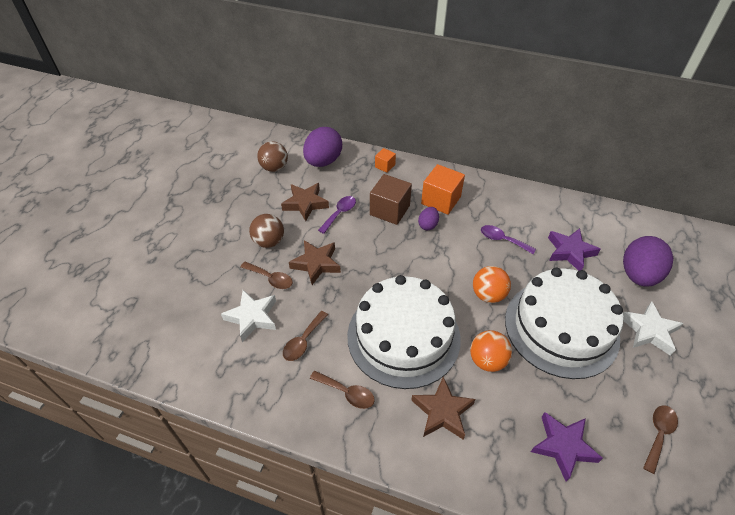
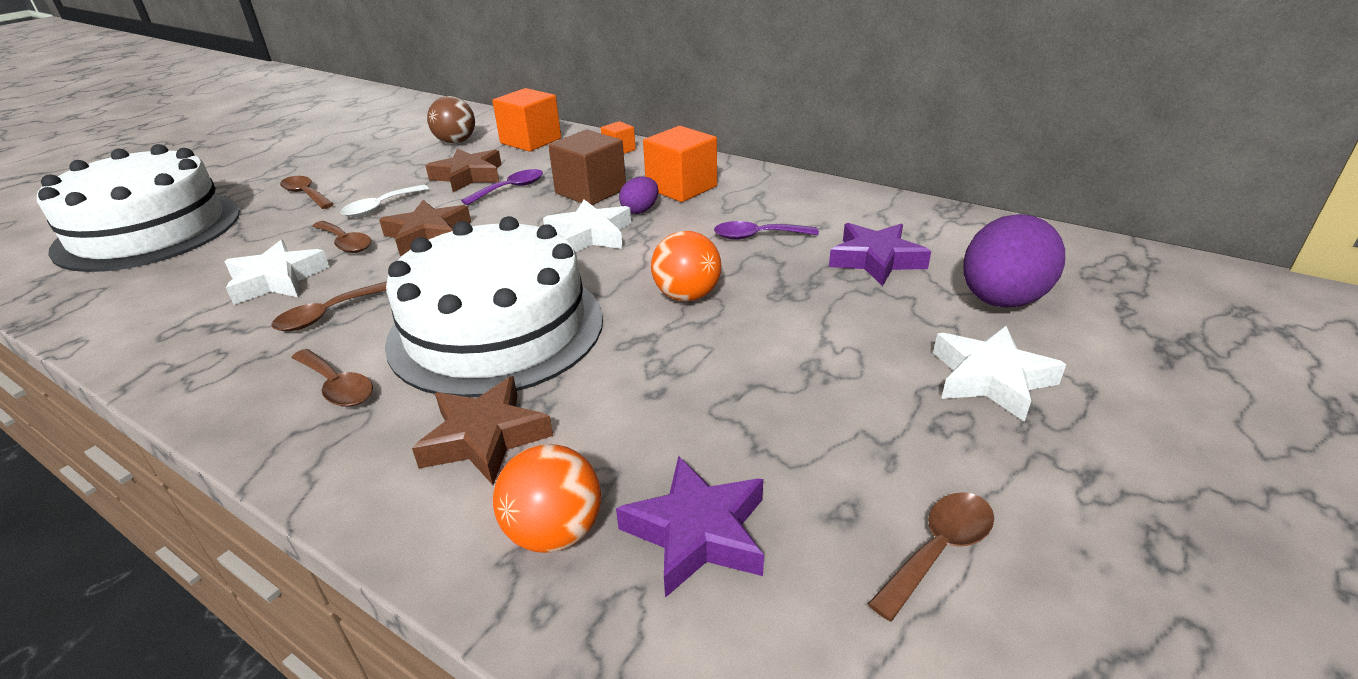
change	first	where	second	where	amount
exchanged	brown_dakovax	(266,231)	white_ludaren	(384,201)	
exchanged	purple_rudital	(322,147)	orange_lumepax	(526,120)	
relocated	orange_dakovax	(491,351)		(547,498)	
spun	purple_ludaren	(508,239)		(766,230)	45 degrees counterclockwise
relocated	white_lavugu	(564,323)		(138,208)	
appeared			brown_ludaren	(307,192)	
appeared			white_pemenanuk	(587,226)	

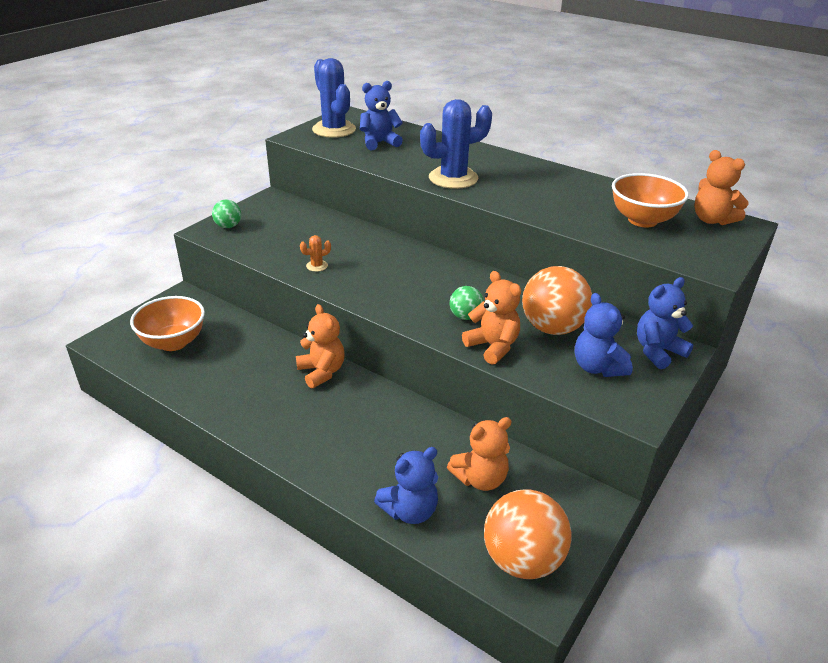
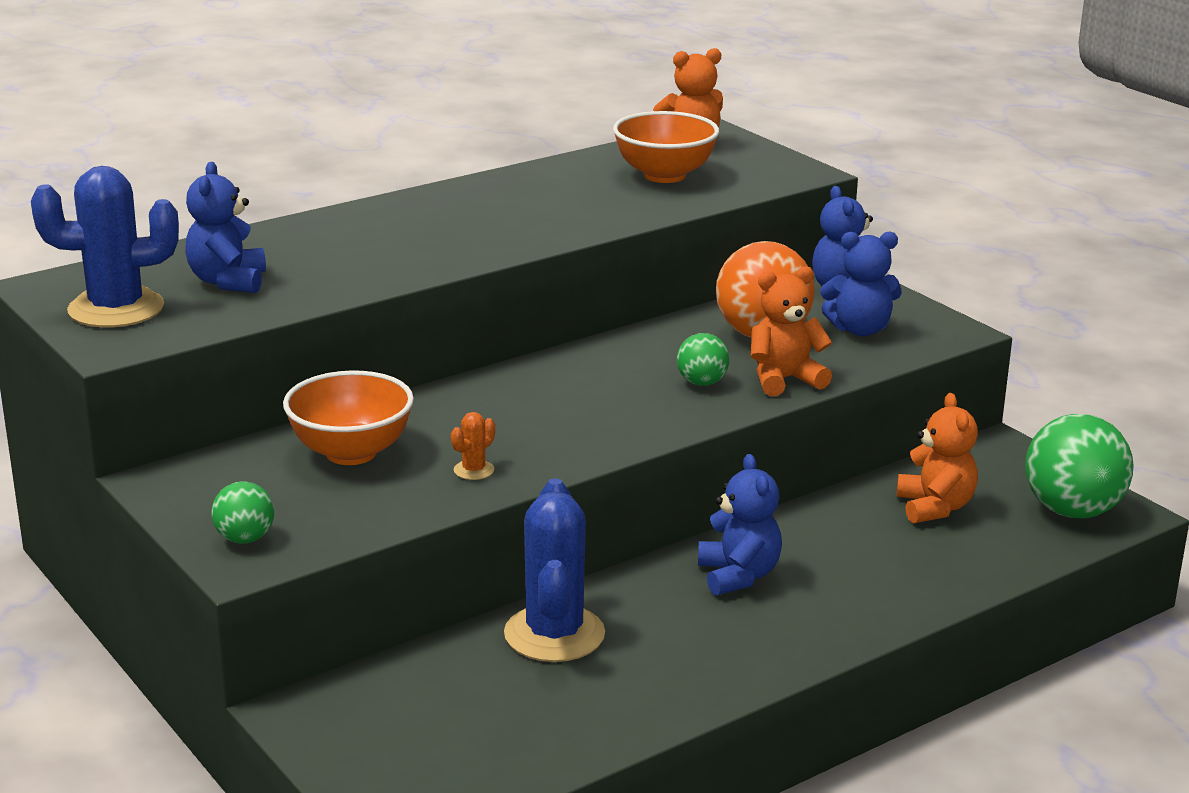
change	first	where	second	where	amount
relocated	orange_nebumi	(167,323)		(348,418)	
missing	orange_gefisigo	(320,346)			
spun	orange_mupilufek	(315,253)		(473,446)	45 degrees clockwise
relocated	blue_gefisigo	(406,485)		(740,525)	
relocated	blue_mupilufek	(456,144)		(554,570)	
colour	orange_dakovax	(527,534)	green_dakovax	(1079,466)	

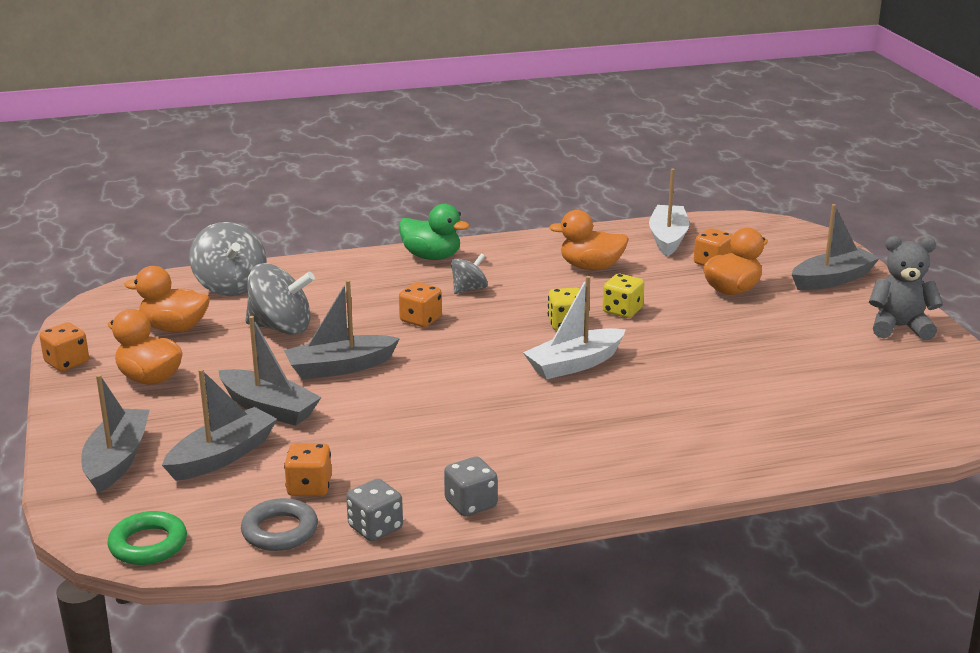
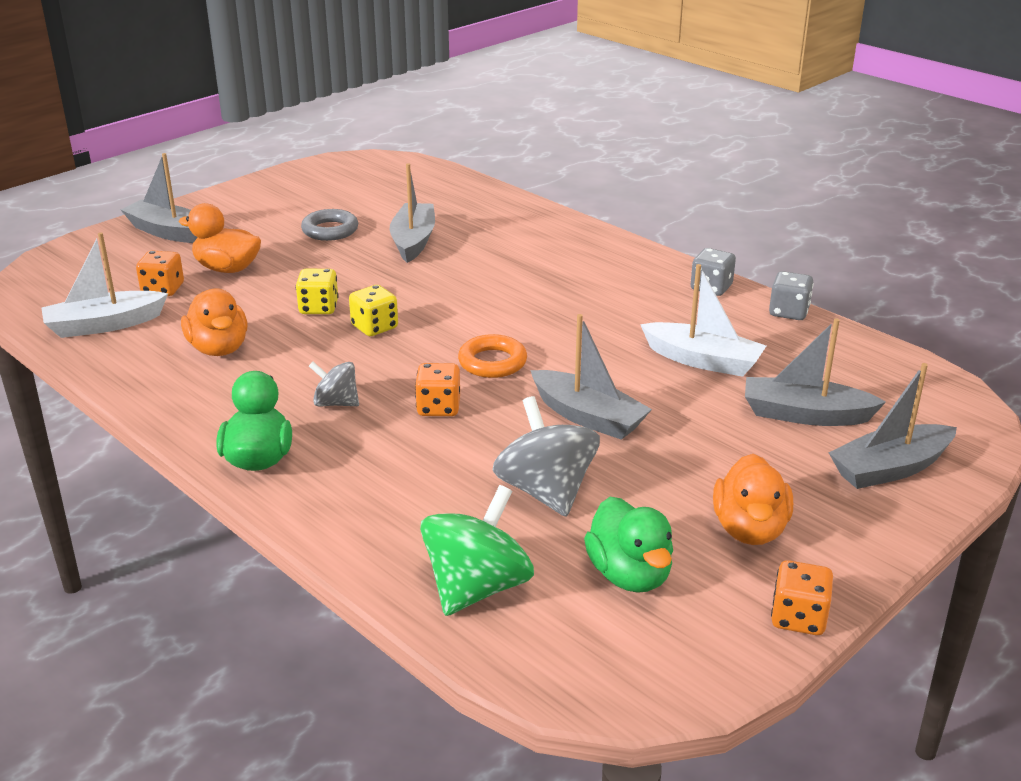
change	first	where	second	where	amount
missing	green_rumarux	(147,538)			
colour	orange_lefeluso	(167,299)	green_lefeluso	(628,545)	
colour	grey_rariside	(228,259)	green_rariside	(477,550)	
relocated	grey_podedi	(269,371)		(412,213)	
relocated	grey_rumarux	(279,524)		(329,225)	
missing	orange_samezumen	(308,469)			
relocated	white_podedi	(574,327)		(703,320)	
missing	grey_gefisigo	(906,288)			
appeared			orange_rumarux	(492,356)	

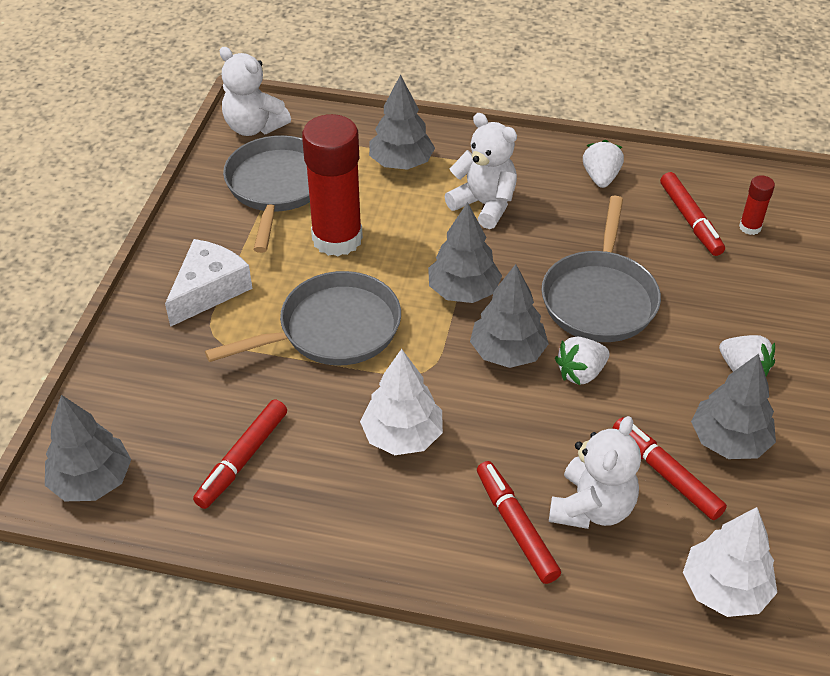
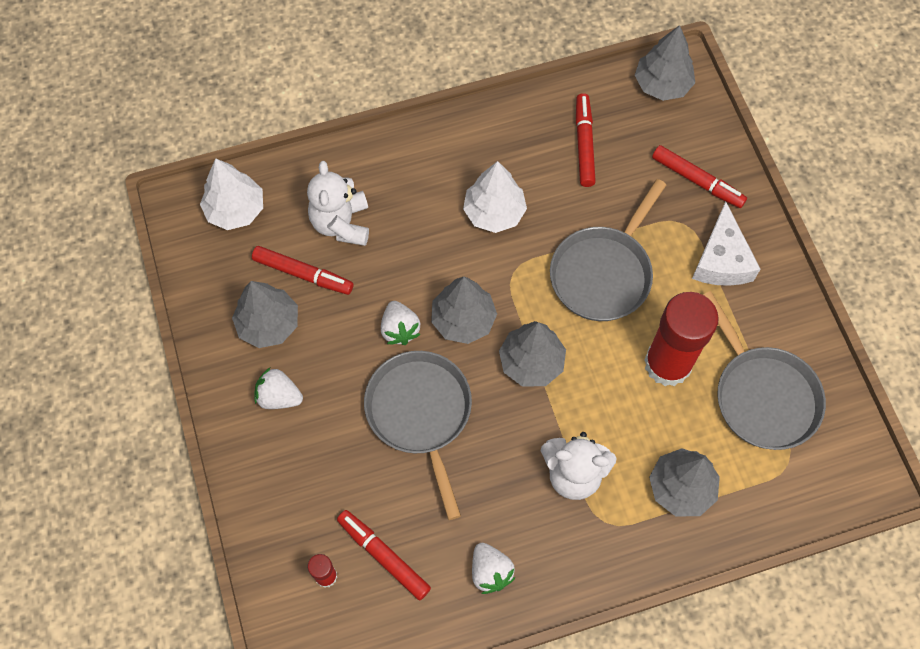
change	first	where	second	where	amount
missing	white_gefisigo	(255,91)			
relocated	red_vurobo	(519,522)		(699,176)	
spun	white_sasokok	(582,361)		(401,323)	135 degrees clockwise

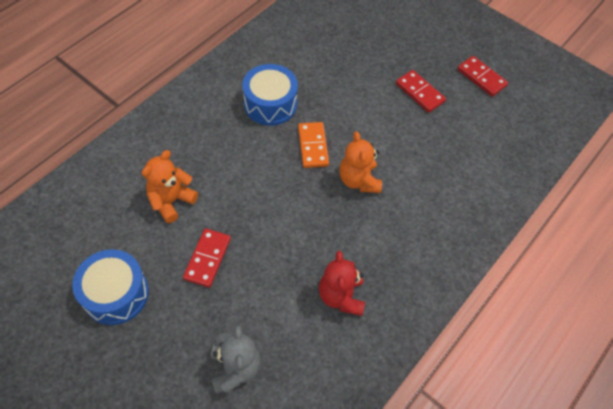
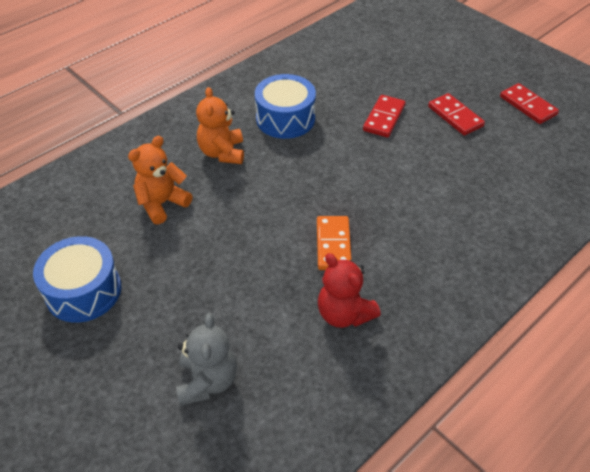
change	first	where	second	where	amount
relocated	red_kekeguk	(207,258)		(384,116)	
relocated	orange_kekeguk	(313,145)		(334,243)	
spun	red_gefisigo	(342,283)		(349,290)	45 degrees counterclockwise
relocated	orange_gefisigo	(360,162)		(220,125)	

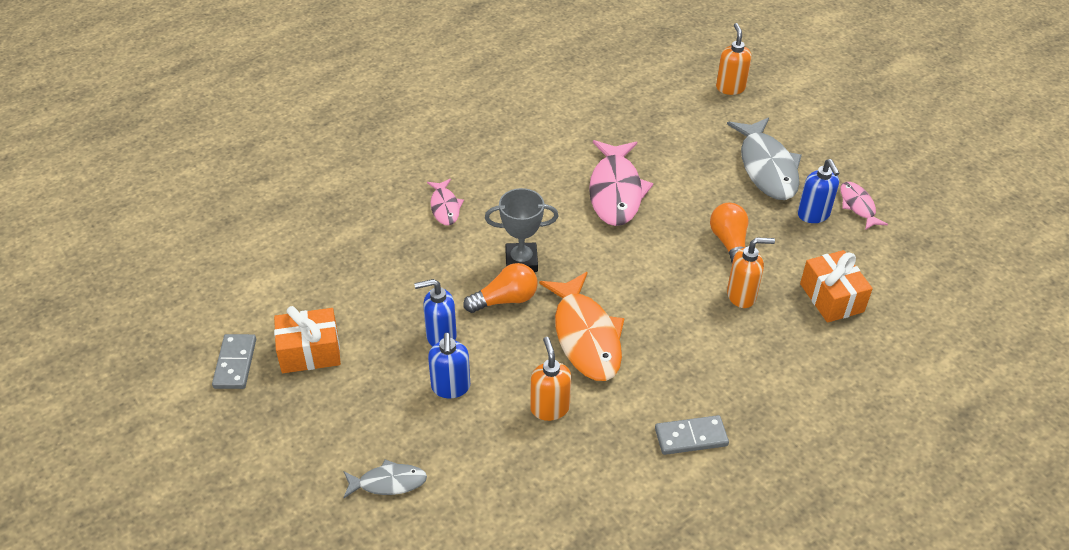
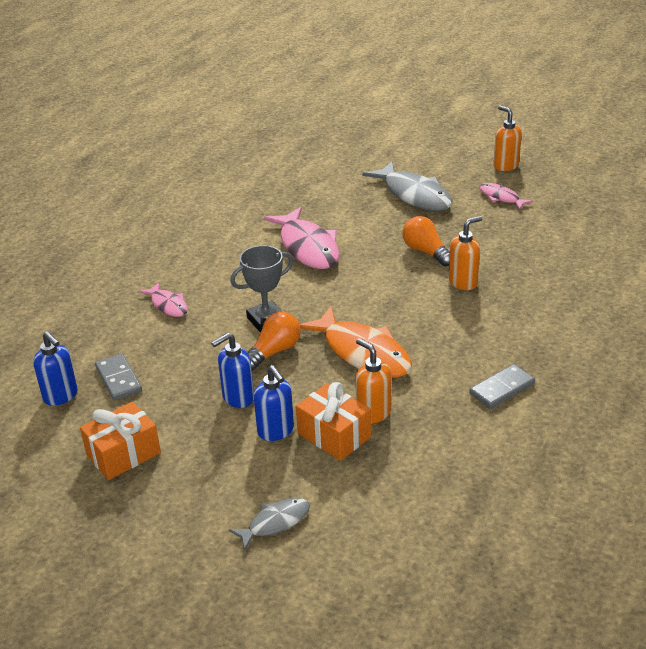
change	first	where	second	where	amount
relocated	grey_kekeguk	(234,361)		(118,377)	
relocated	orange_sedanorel	(734,59)		(507,138)	
relocated	blue_sedanorel	(819,191)		(55,368)	
relocated	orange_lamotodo	(836,286)		(333,421)	

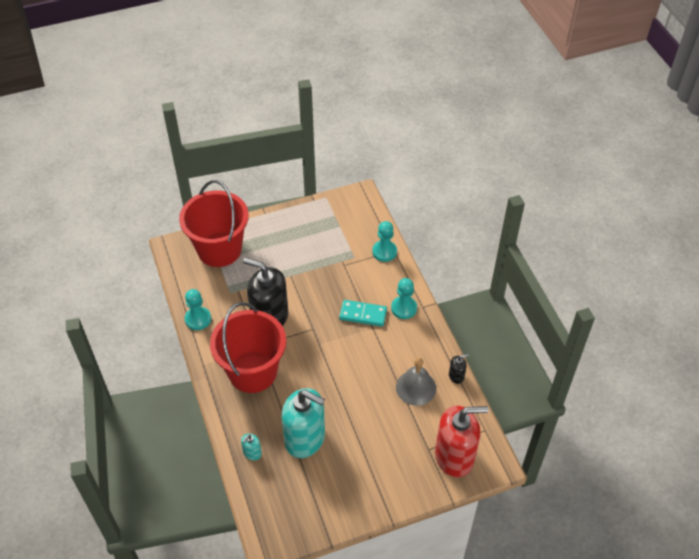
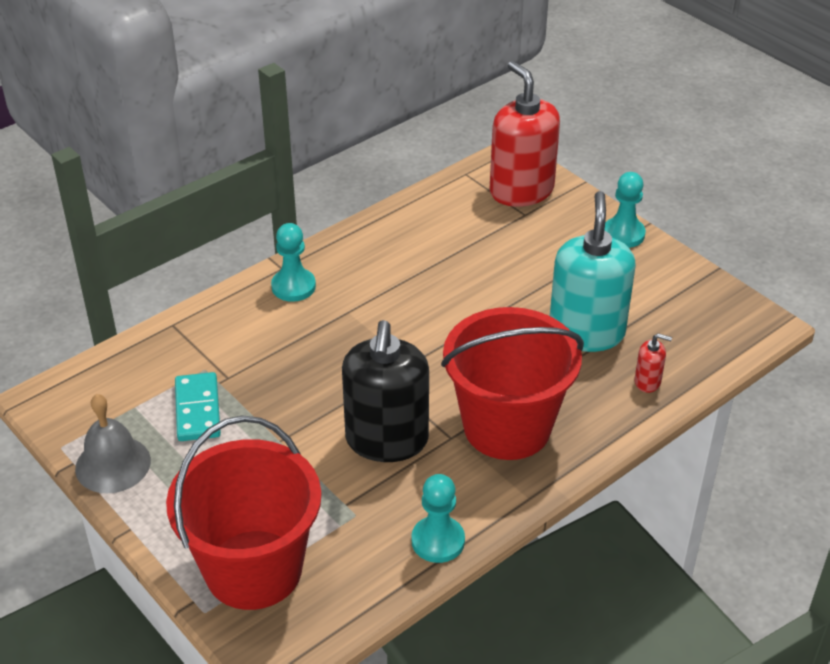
change	first	where	second	where	amount
colour	turquoise_sedanorel	(251,447)	red_sedanorel	(653,363)	
relocated	turquoise_kekeguk	(363,313)		(198,406)	
relocated	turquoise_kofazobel	(384,241)		(625,210)	
relocated	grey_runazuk	(416,382)		(113,443)	
missing	black_sedanorel	(459,369)			

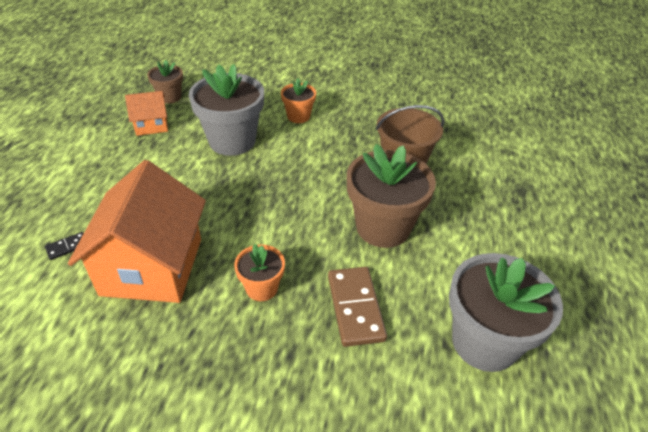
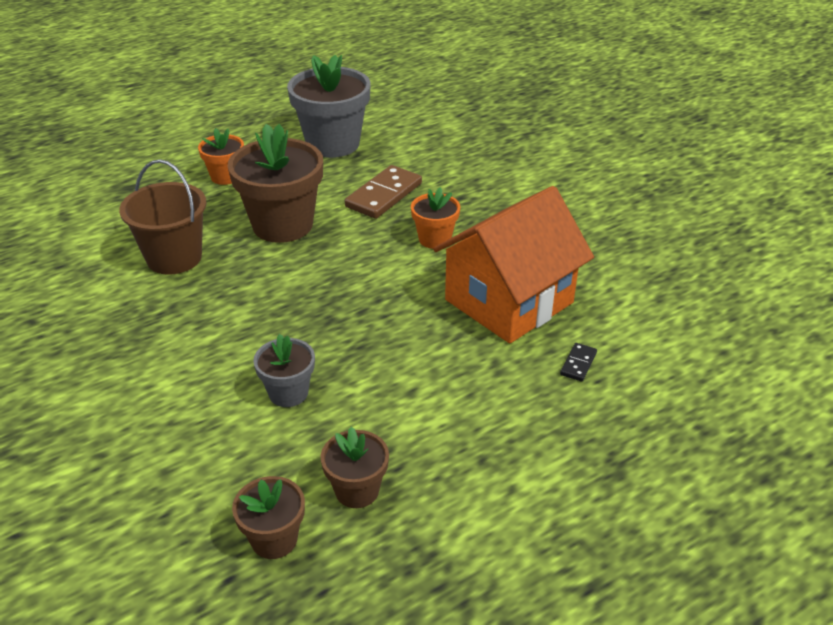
change	first	where	second	where	amount
spun	black_kekeguk	(64,246)		(578,362)	75 degrees counterclockwise
exchanged	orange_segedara	(146,113)	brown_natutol	(355,467)	
size	grey_natutol	(226,110)		(284,370)	x0.53
relocated	orange_natutol	(298,101)		(221,156)	

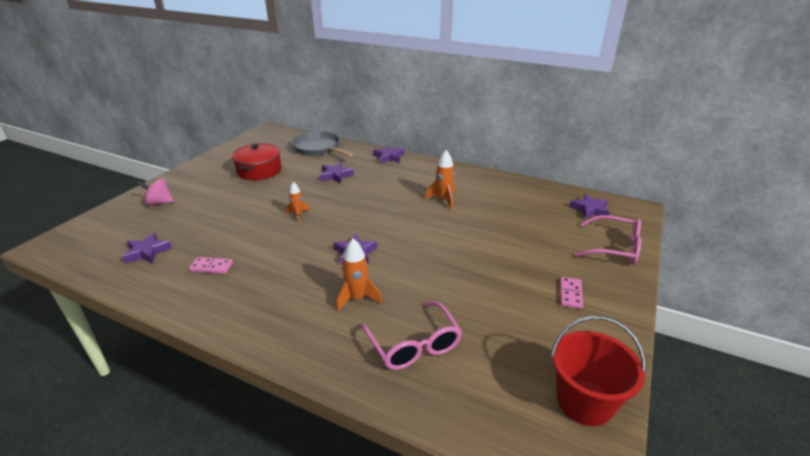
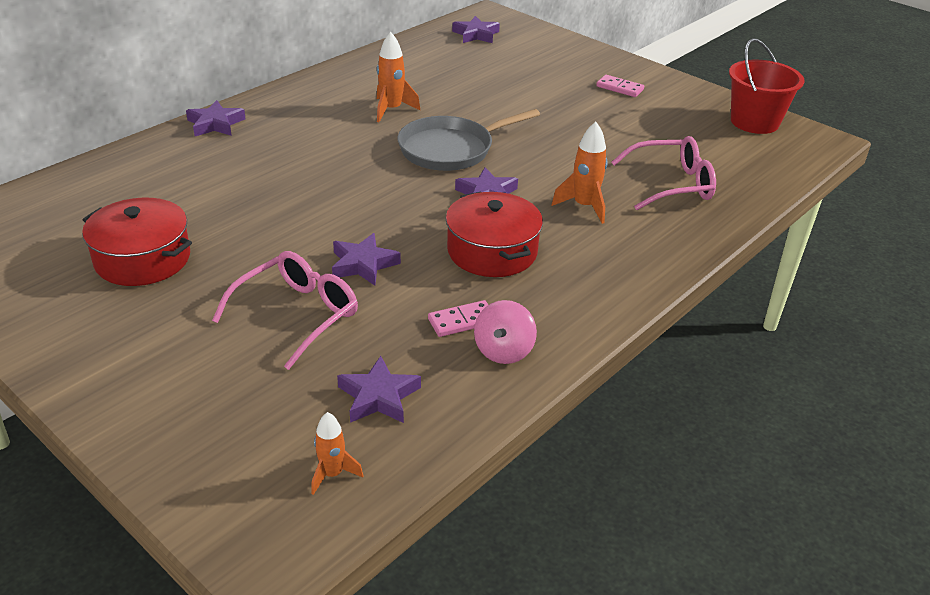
change	first	where	second	where	amount
relocated	pink_rariside	(155,192)		(505,332)	
spun	pink_kekeguk	(211,265)		(458,318)	45 degrees clockwise
relocated	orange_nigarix	(298,202)		(337,453)	
relocated	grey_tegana	(322,144)		(469,140)	
relocated	purple_pemenanuk	(337,173)		(366,259)	
relocated	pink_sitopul	(608,240)		(285,310)	
appeared			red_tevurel	(494,234)	

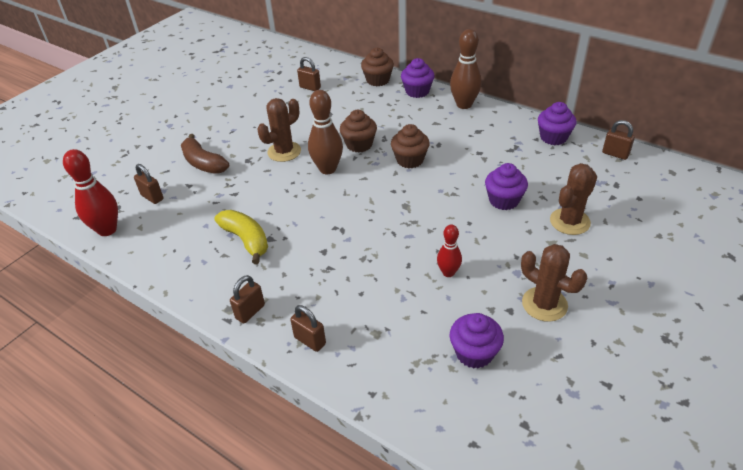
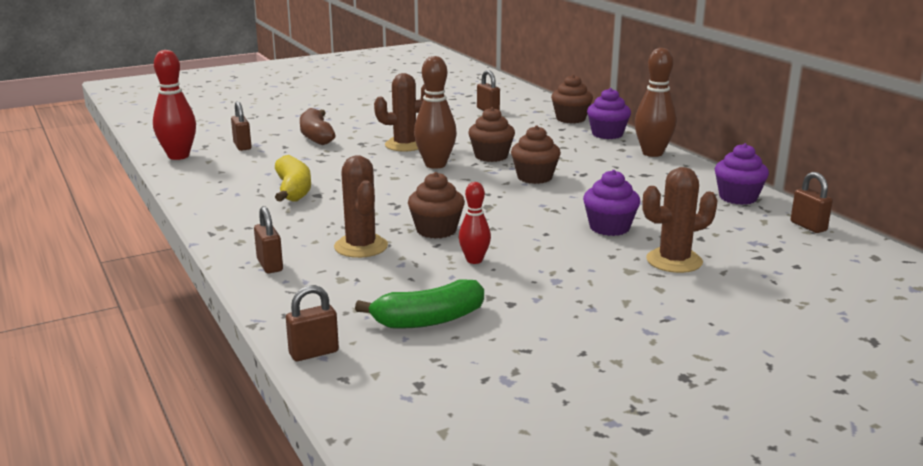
change	first	where	second	where	amount
relocated	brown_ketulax	(247,299)		(312,323)	
exchanged	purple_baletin	(477,341)	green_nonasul	(419,304)	
relocated	brown_mupilufek	(554,283)		(361,206)	
appeared			brown_baletin	(436,205)	

